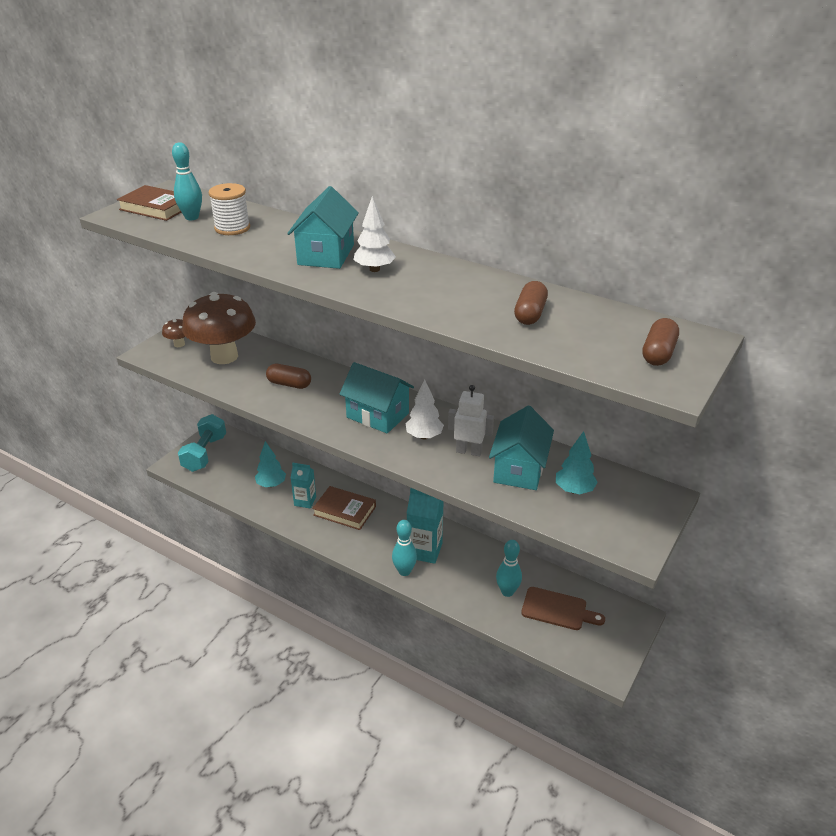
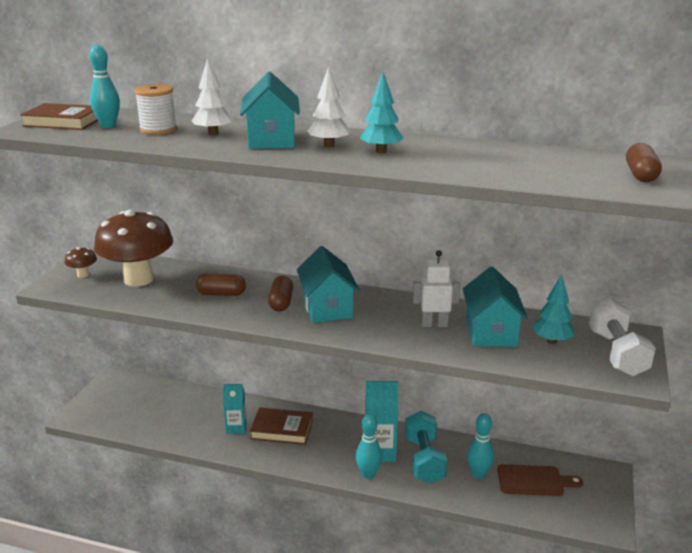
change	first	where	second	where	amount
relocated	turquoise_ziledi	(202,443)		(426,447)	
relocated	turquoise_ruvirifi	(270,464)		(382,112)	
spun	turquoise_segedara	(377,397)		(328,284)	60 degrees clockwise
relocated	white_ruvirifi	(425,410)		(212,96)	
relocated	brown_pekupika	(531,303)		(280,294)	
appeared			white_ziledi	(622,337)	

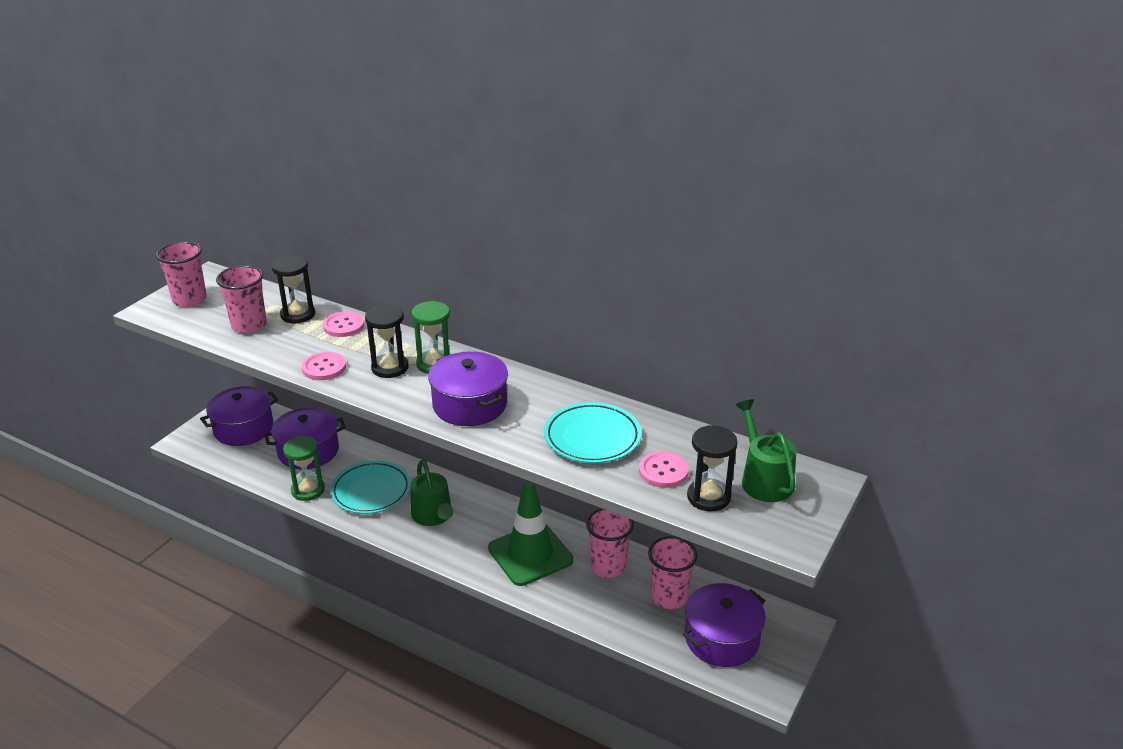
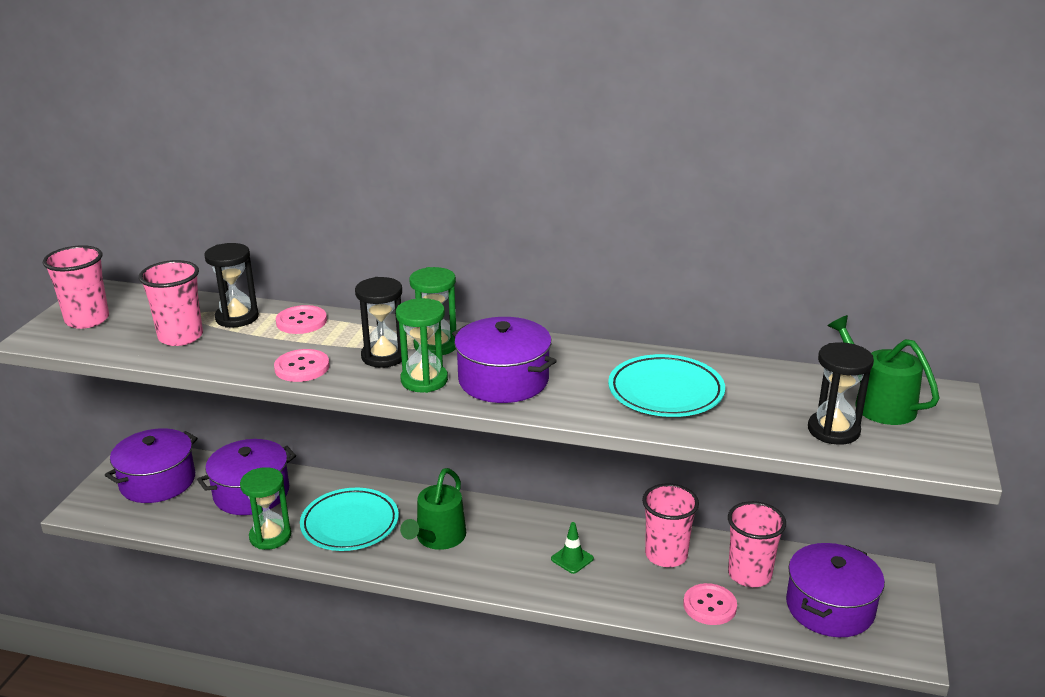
change	first	where	second	where	amount
spun	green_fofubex	(432,493)		(433,509)	60 degrees clockwise
size	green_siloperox	(530,533)		(572,548)	x0.41
relocated	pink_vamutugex	(664,470)		(710,604)	
appeared			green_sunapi	(422,345)	

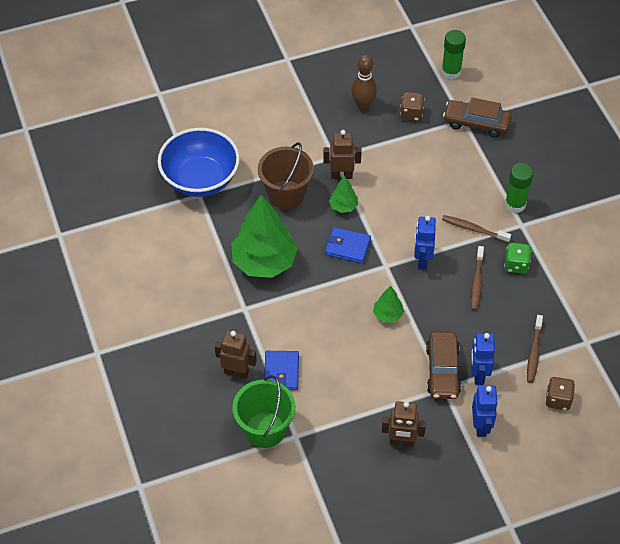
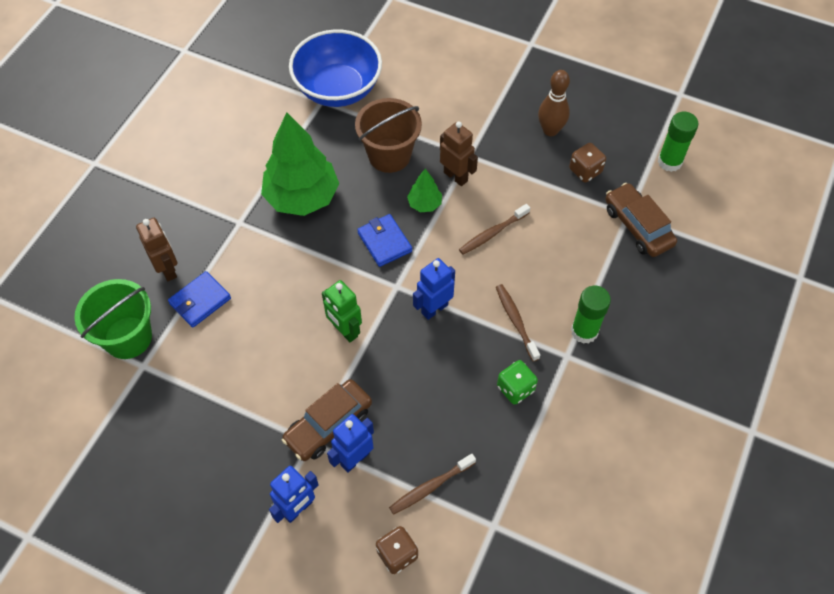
change	first	where	second	where	amount
exchanged	green_ruvirifi	(388,304)	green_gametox	(342,311)	
missing	brown_gametox	(404,424)			
relocated	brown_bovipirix	(477,278)		(494,229)	

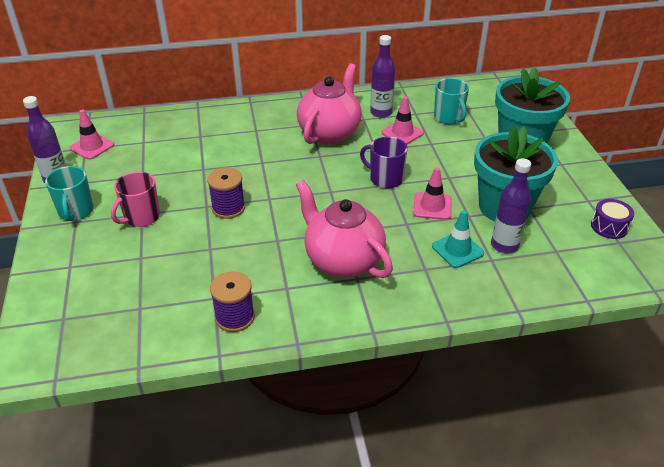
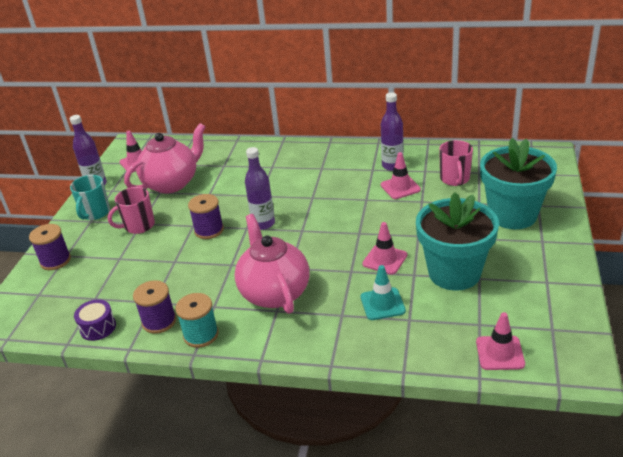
change	first	where	second	where	amount
relocated	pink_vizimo	(329,103)		(165,158)	
missing	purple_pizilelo	(384,162)			
colour	turquoise_pizilelo	(451,101)	pink_pizilelo	(456,163)	
relocated	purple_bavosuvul	(511,206)		(260,188)	
relocated	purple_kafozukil	(612,219)		(95,320)	
appeared			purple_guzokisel	(50,247)	
appeared			turquoise_guzokisel	(197,320)	
appeared			pink_siloperox	(500,341)	

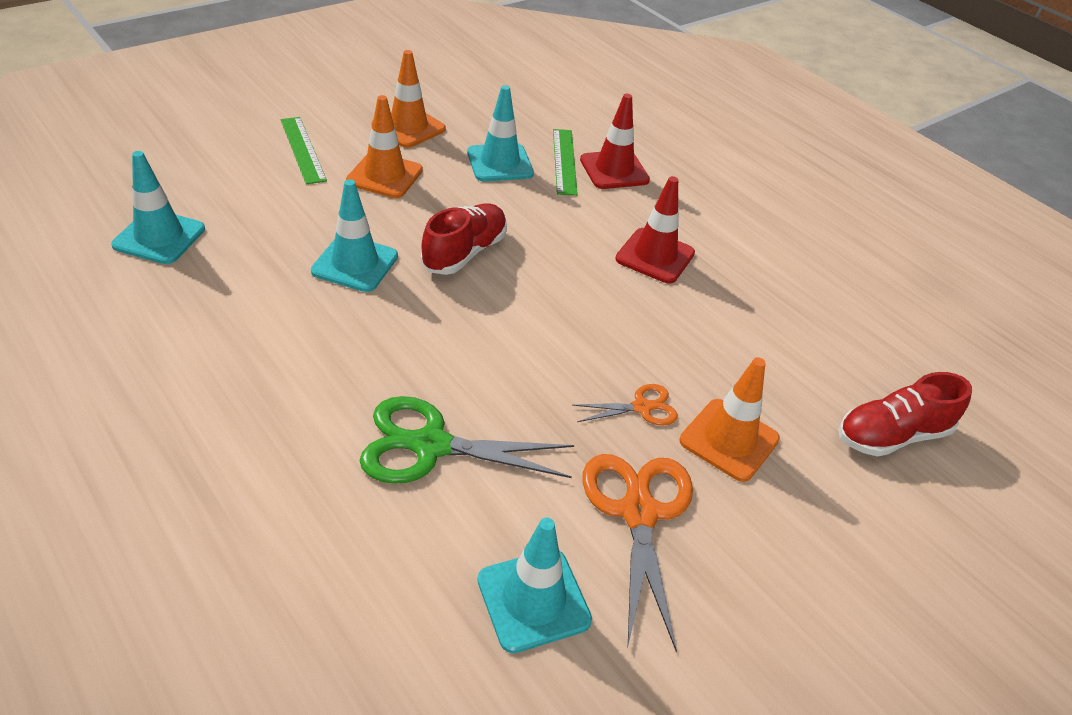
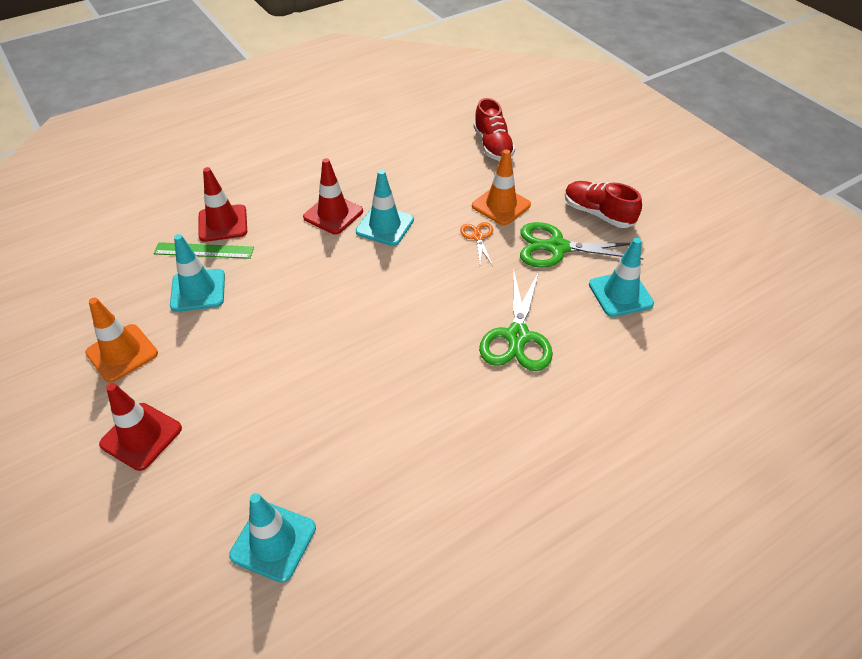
change	first	where	second	where	amount
exchanged	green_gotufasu	(304,150)	red_siloperox	(140,427)	
relocated	turquoise_siloperox	(354,235)		(385,208)	
missing	orange_siloperox	(384,146)			
relocated	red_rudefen	(464,239)		(603,204)	
colour	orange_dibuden	(637,553)	green_dibuden	(582,245)	

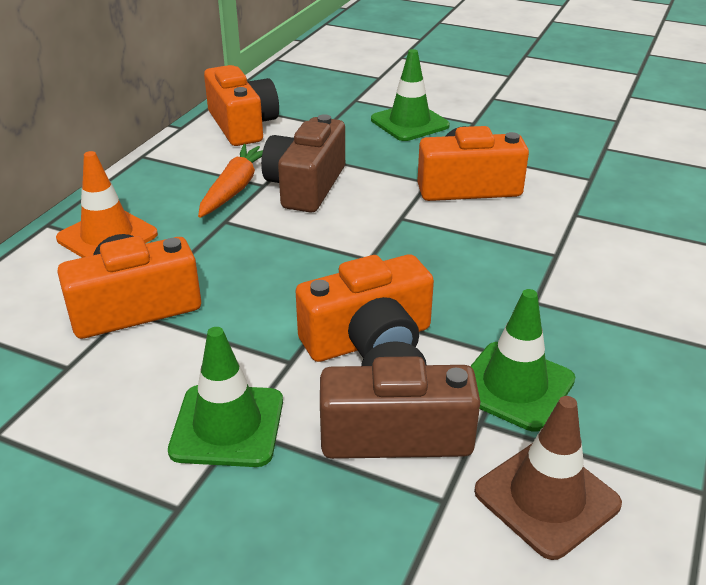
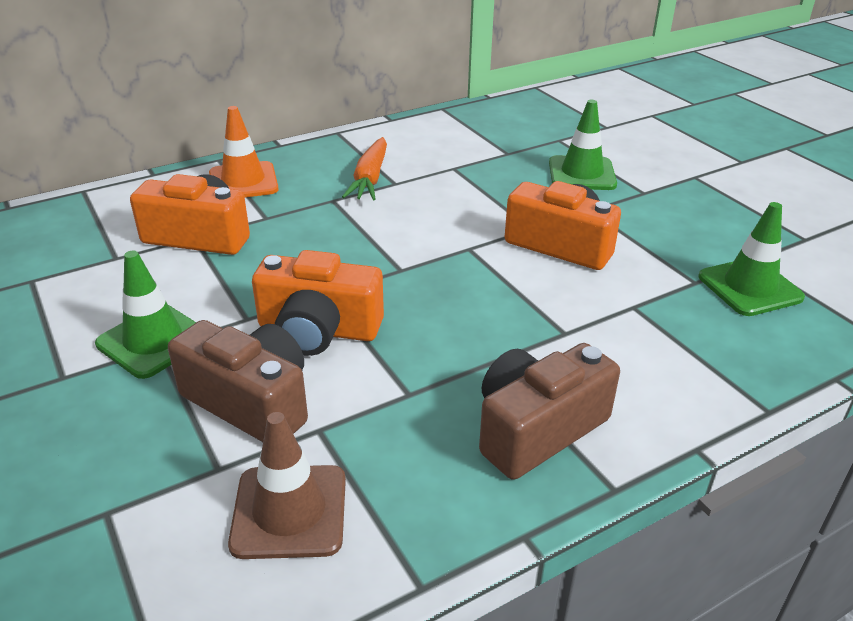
change	first	where	second	where	amount
spun	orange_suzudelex	(230,181)		(364,168)	135 degrees clockwise
missing	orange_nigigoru	(241,105)			
relocated	brown_nigigoru	(303,163)		(549,411)	
relocated	green_siloperox	(522,360)		(751,259)	

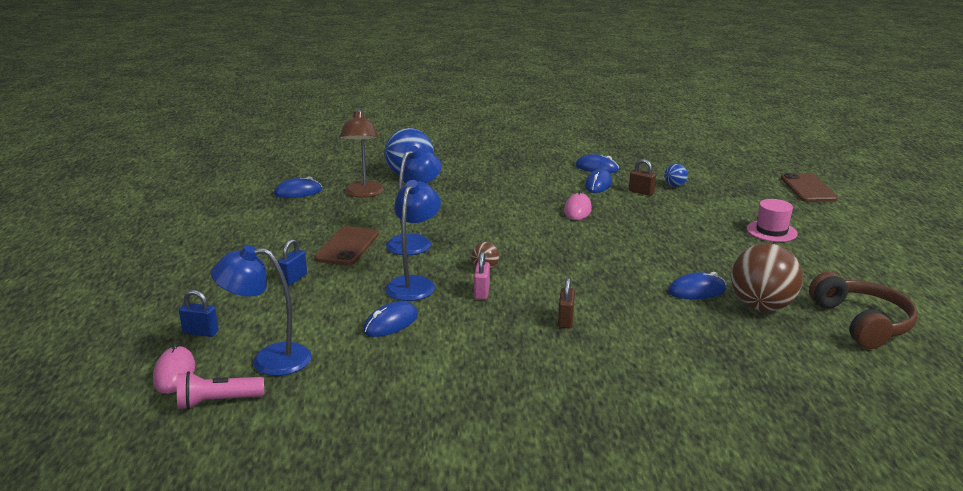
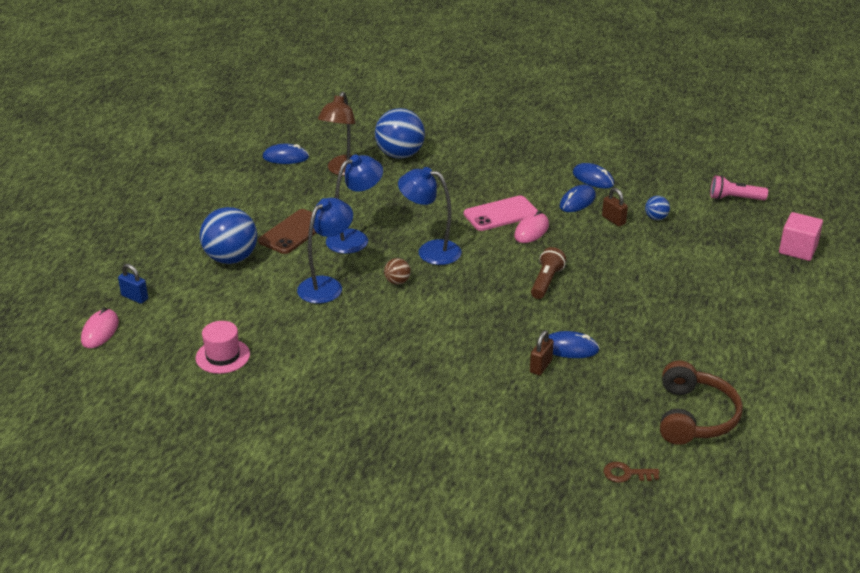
change	first	where	second	where	amount
relocated	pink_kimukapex	(220,390)		(739,187)	
relocated	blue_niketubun	(261,310)		(430,216)	
exchanged	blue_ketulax	(292,262)	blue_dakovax	(228,235)	
missing	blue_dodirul	(390,319)			
missing	pink_ketulax	(482,275)			
relocated	brown_ketulax	(566,303)		(542,352)	
missing	brown_dakovax	(767,277)			
relocated	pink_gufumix	(772,220)		(223,347)	
exchanged	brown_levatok	(809,187)	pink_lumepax	(801,236)	
appeared			pink_levatok	(501,213)	
appeared			brown_kimukapex	(548,273)	
appeared			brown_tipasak	(631,472)	

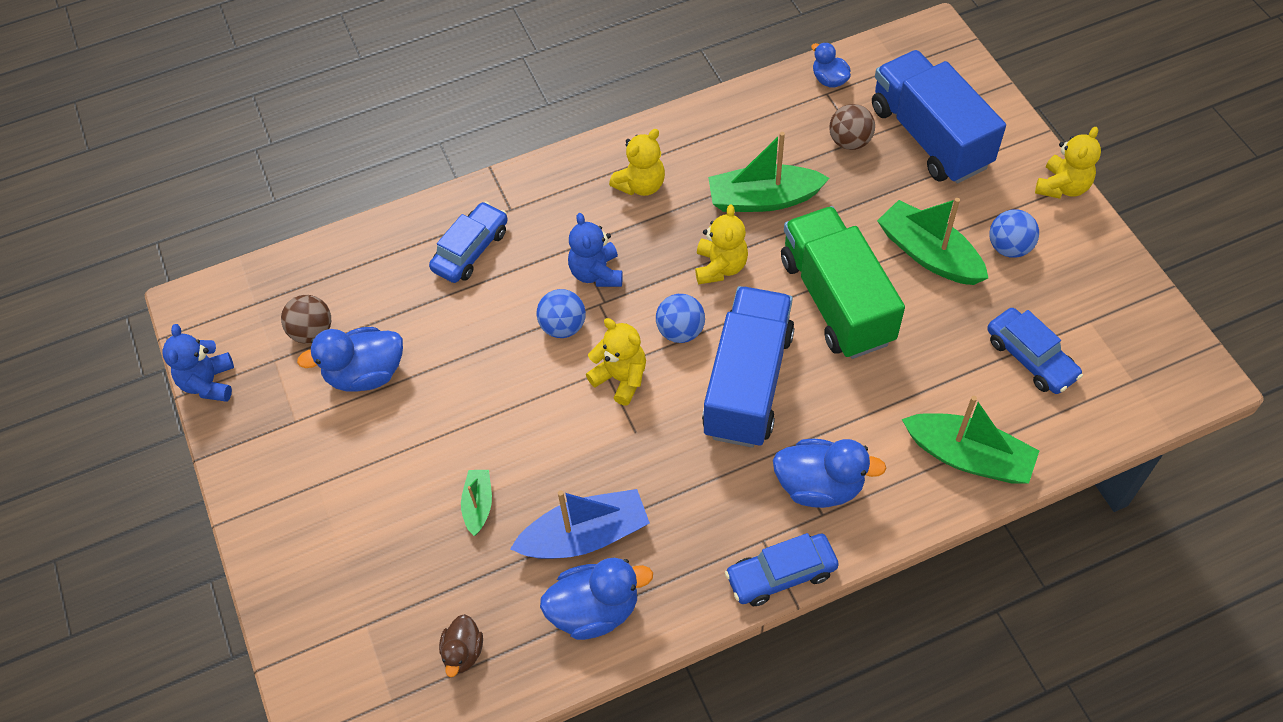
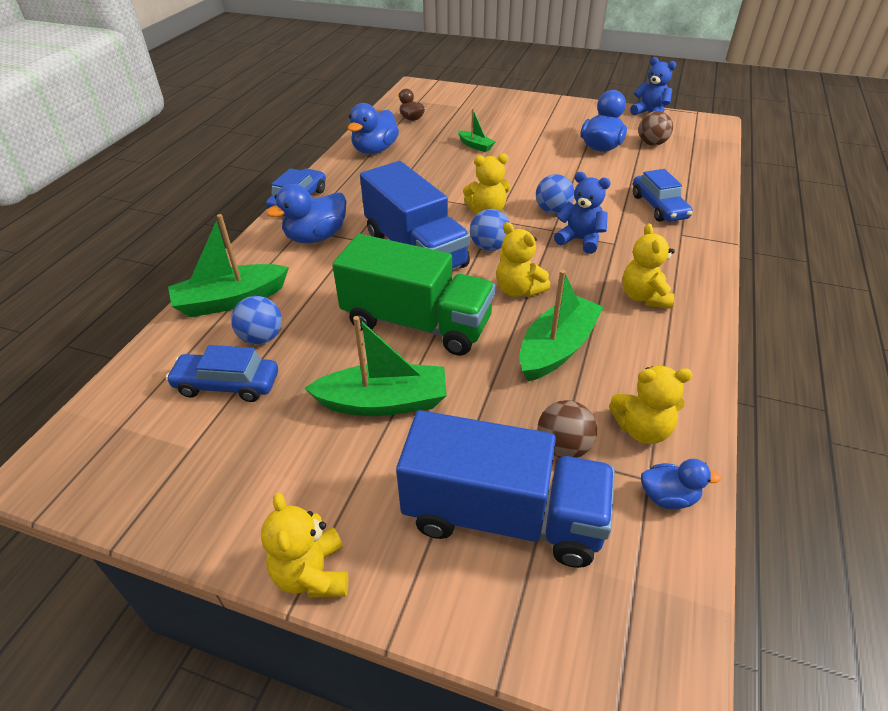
change	first	where	second	where	amount
missing	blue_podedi	(580,524)			
relocated	blue_dakovax	(1014,233)		(256,320)	
appeared			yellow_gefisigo	(651,405)	

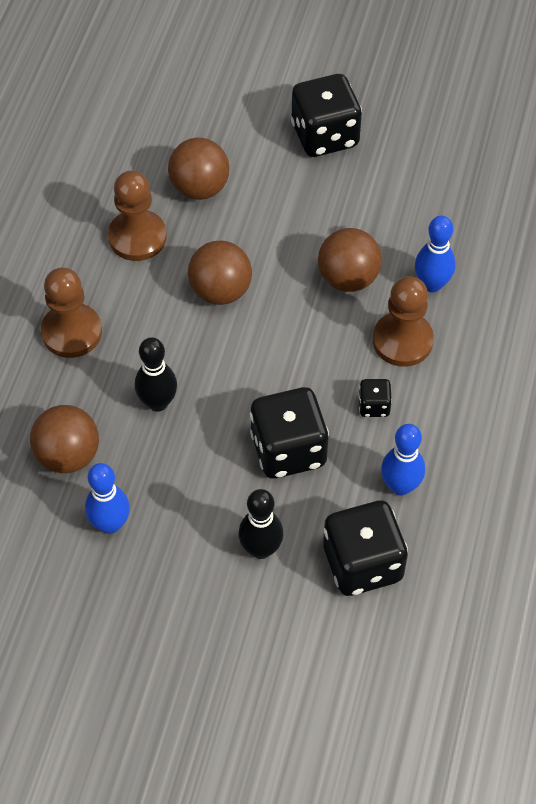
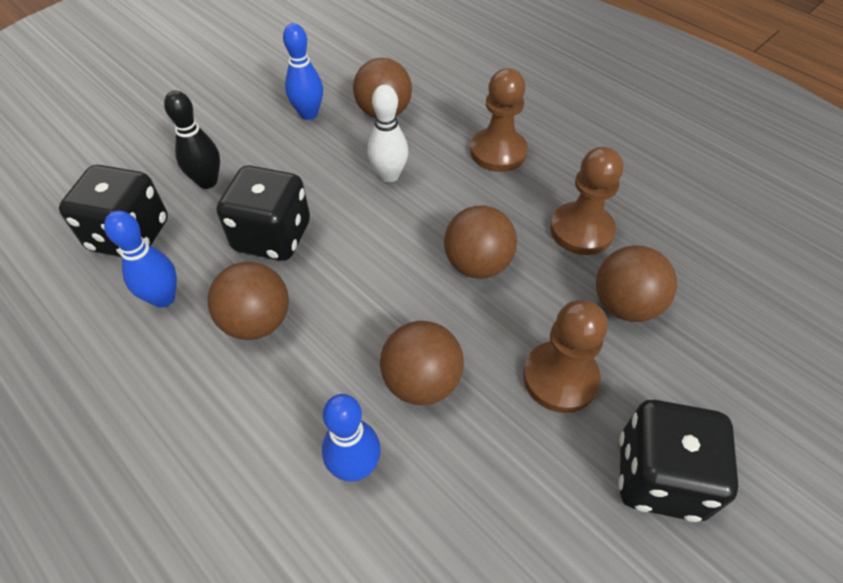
change	first	where	second	where	amount
colour	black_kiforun	(156,374)	white_kiforun	(387,134)	
exchanged	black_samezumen	(375,398)	brown_dakovax	(248,301)	
relocated	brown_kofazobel	(403,321)		(565,356)	

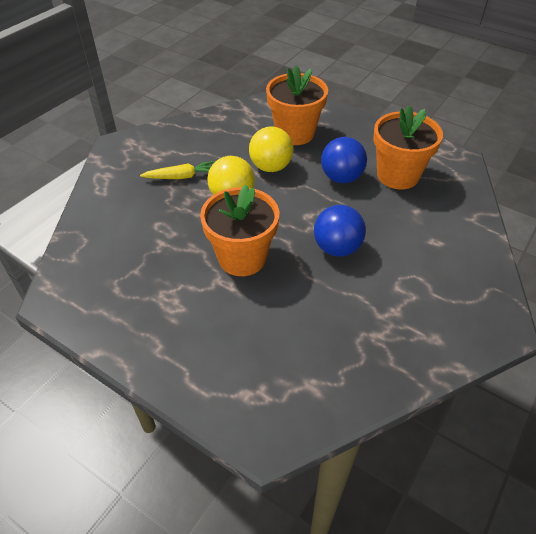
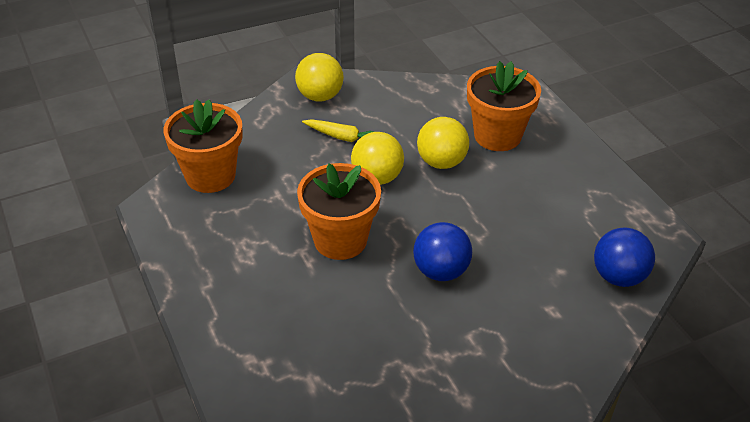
change	first	where	second	where	amount
relocated	blue_dakovax	(344,160)		(624,257)	
relocated	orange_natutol	(408,147)		(203,146)	
appeared			yellow_dakovax	(319,77)	

